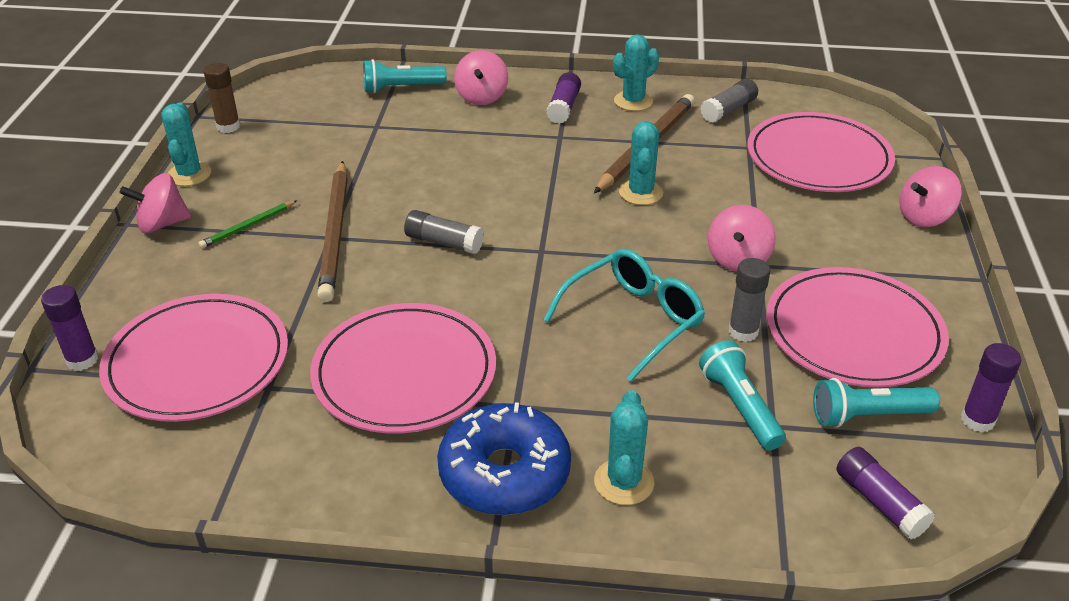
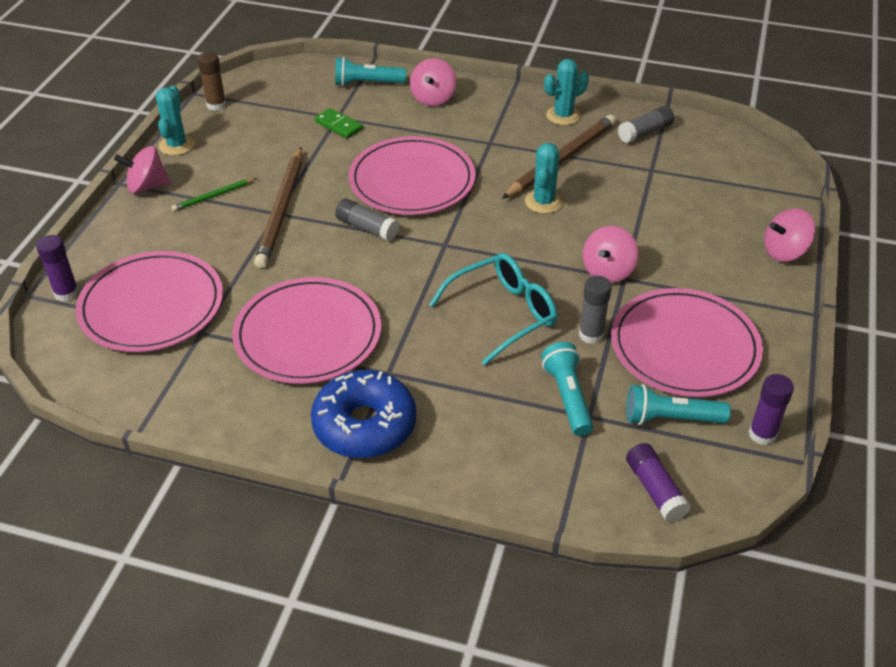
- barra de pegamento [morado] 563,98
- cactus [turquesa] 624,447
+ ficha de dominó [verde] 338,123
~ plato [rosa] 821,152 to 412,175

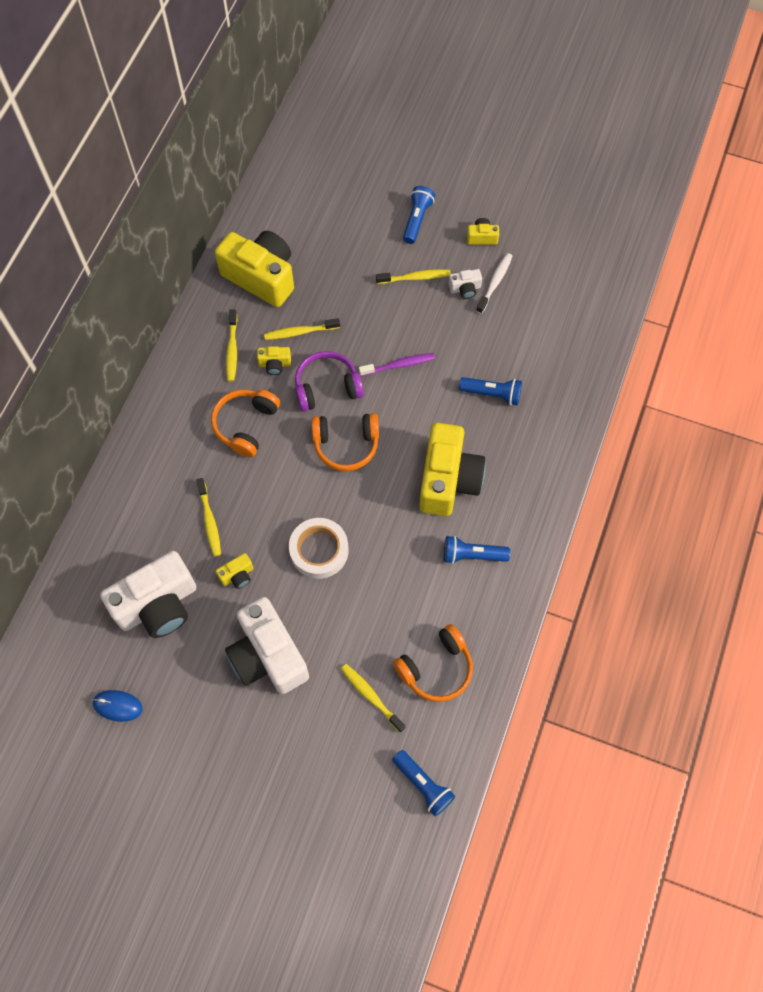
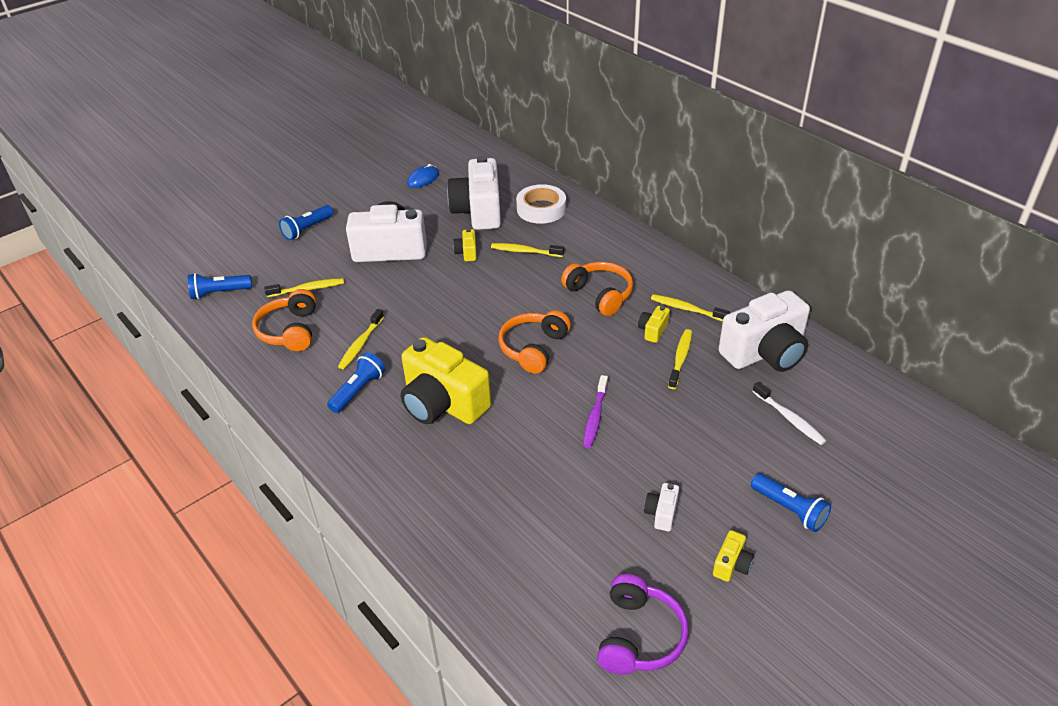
~ cinta adhesiva [blanco] 319,548 to 541,204
~ auriculares [morado] 329,381 to 643,624
~ cepillo de dientes [amarillo] 413,276 to 361,339
~ lámpara de mano [azul] 490,391 to 306,222
~ cepillo de dientes [blanco] 494,283 to 789,413
~ cámara [amarillo] 254,269 to cámara [blanco] 764,331

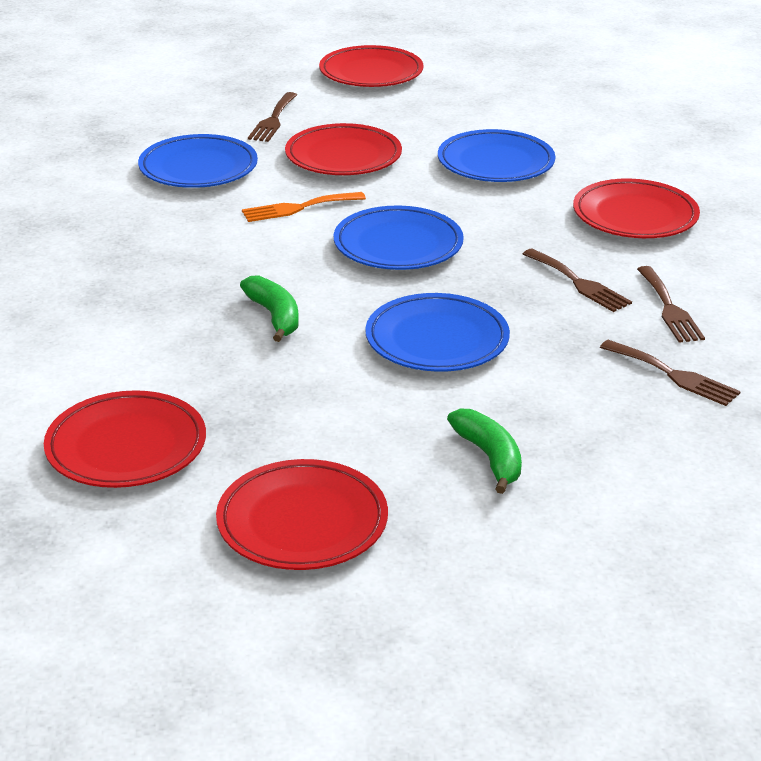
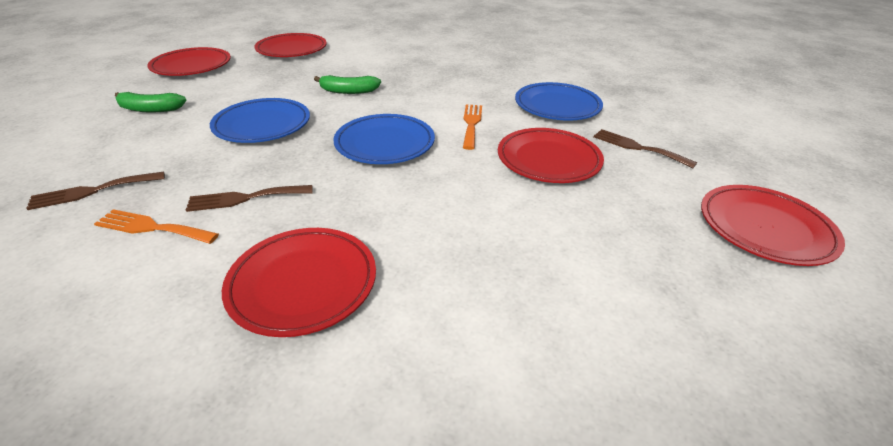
- plato [azul] 496,155
~ tenedor [marrón] 671,304 to tenedor [naranja] 156,226

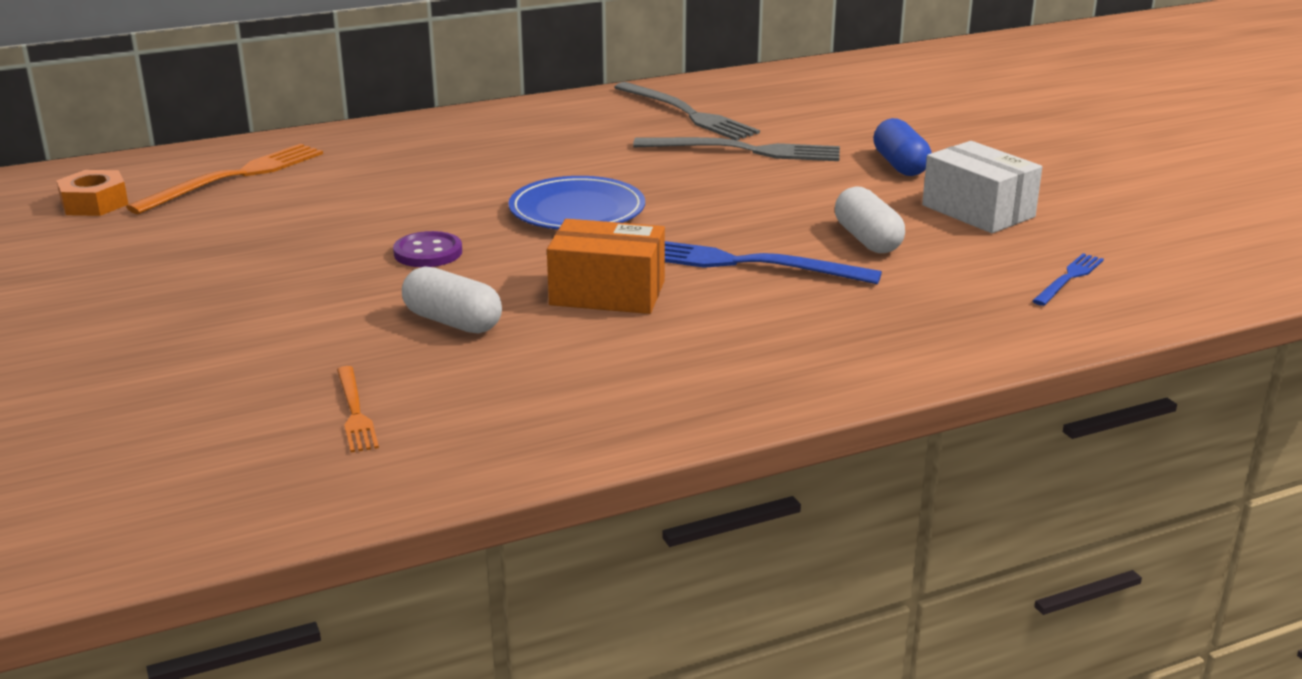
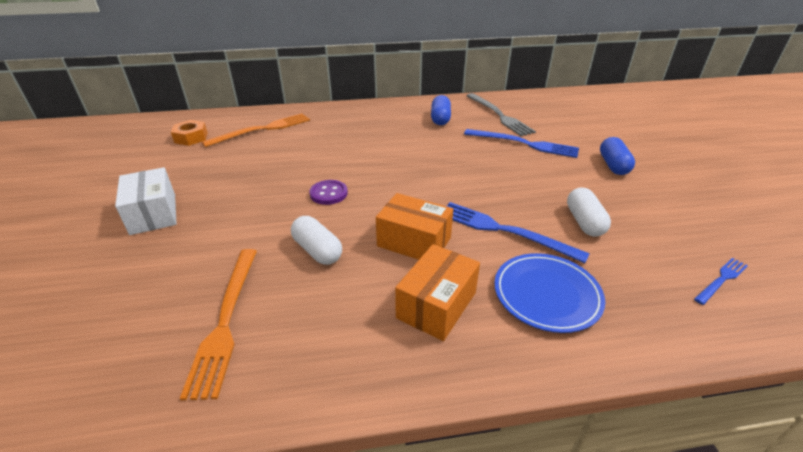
+ caja [naranja] 437,292
+ cápsula [azul] 441,110
~ plato [azul] 577,203 to 549,293
~ caja [blanco] 982,187 to 146,201
~ tenedor [gris] 736,149 to tenedor [azul] 521,143
~ tenedor [naranja] 358,409 = 218,324 x1.85

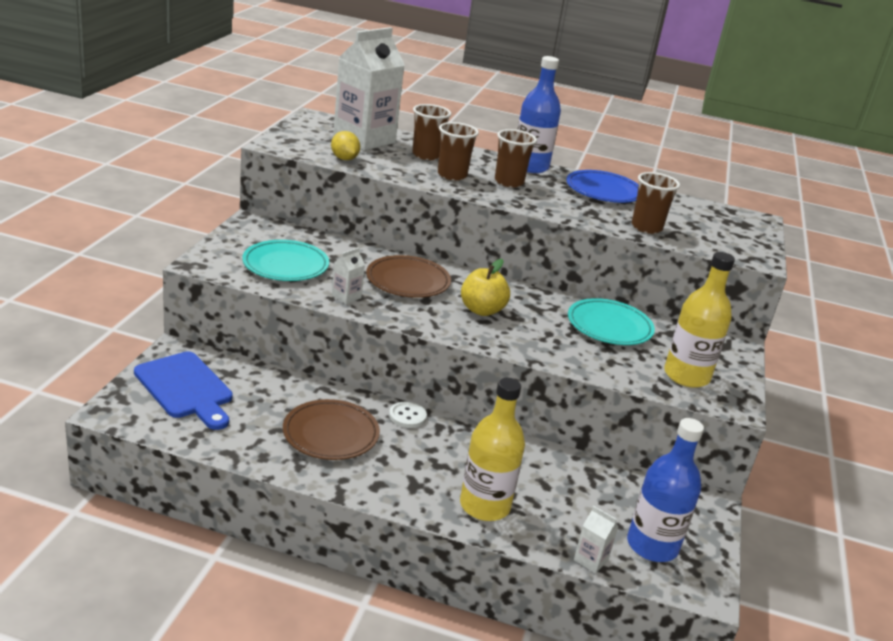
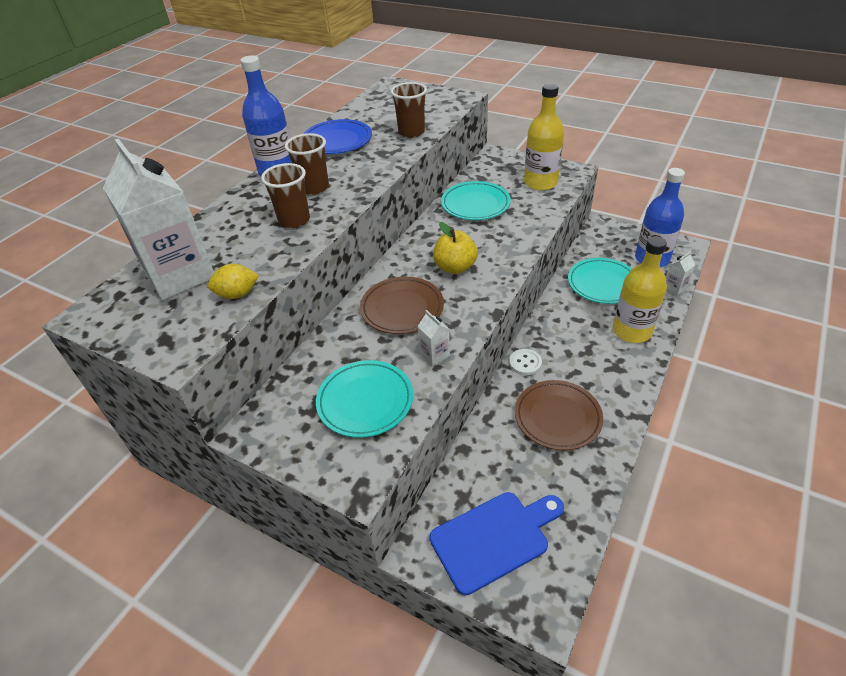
- vaso [marrón] 432,132
+ plato [turquesa] 600,281

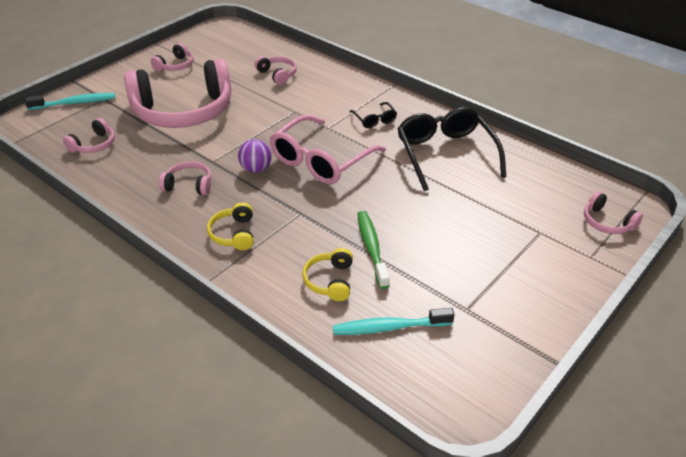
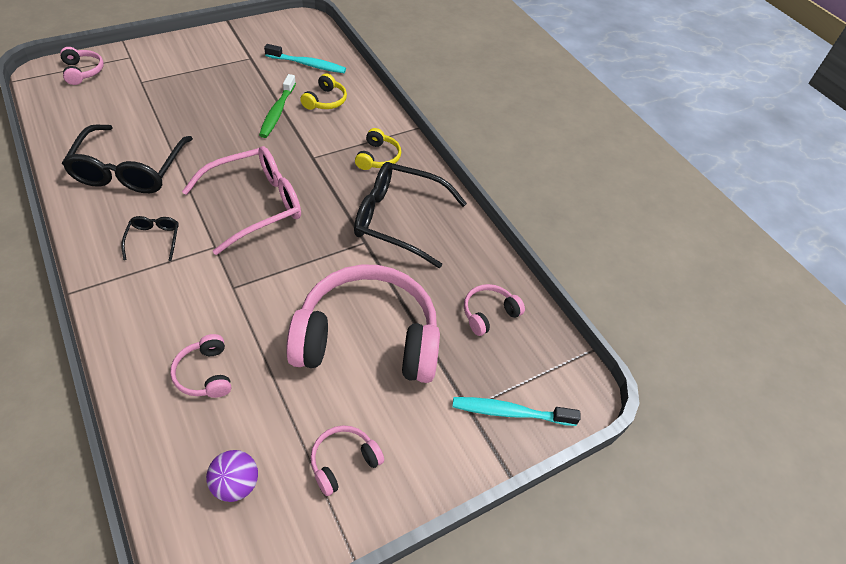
~ pelota [morado] 255,156 to 232,476
~ auriculares [rosa] 185,178 to gafas [negro] 410,215

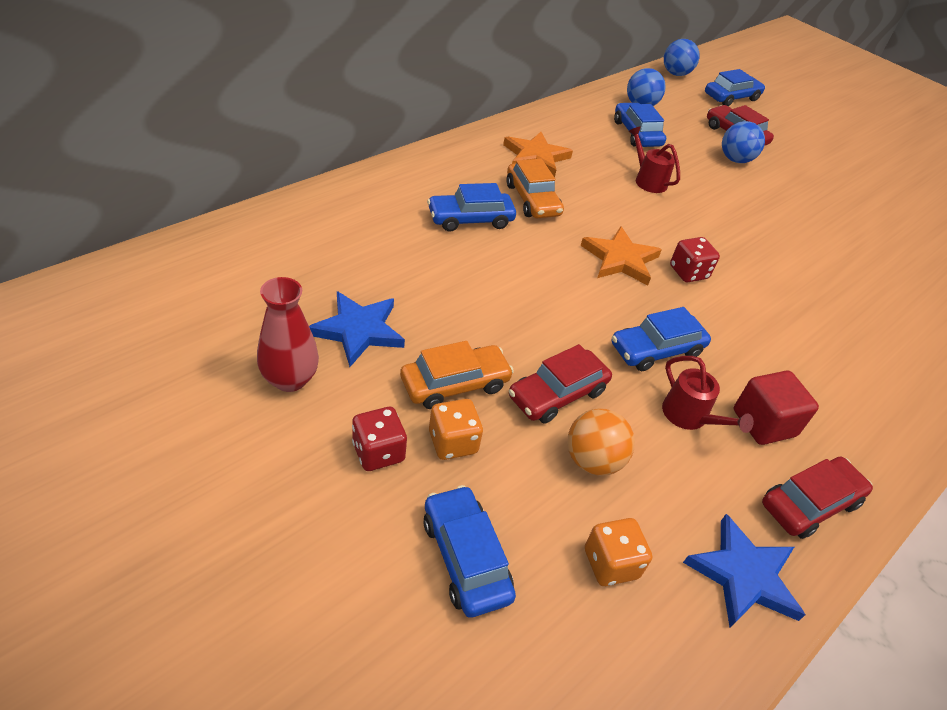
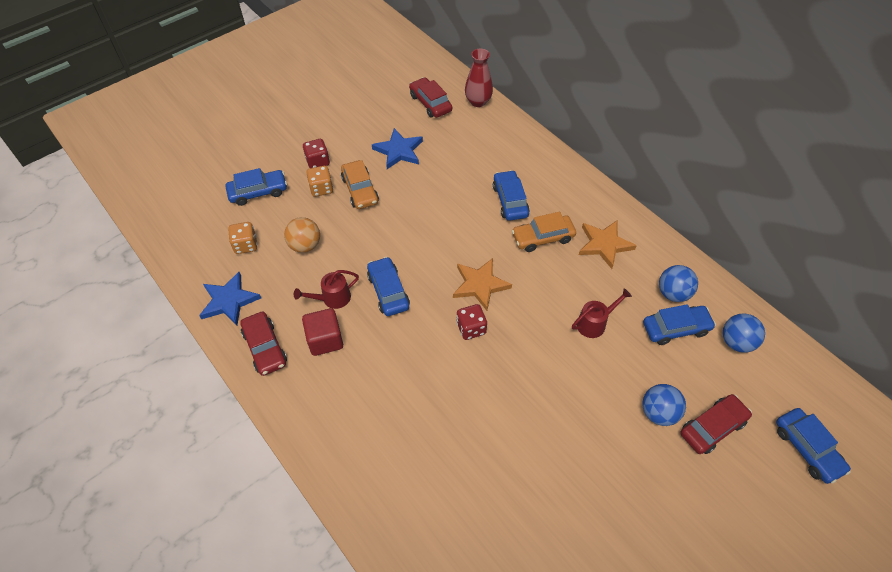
~ florero [rojo] 288,334 to 479,78
~ coche [rojo] 560,383 to 430,97
~ pelota [azul] 682,57 to 678,283

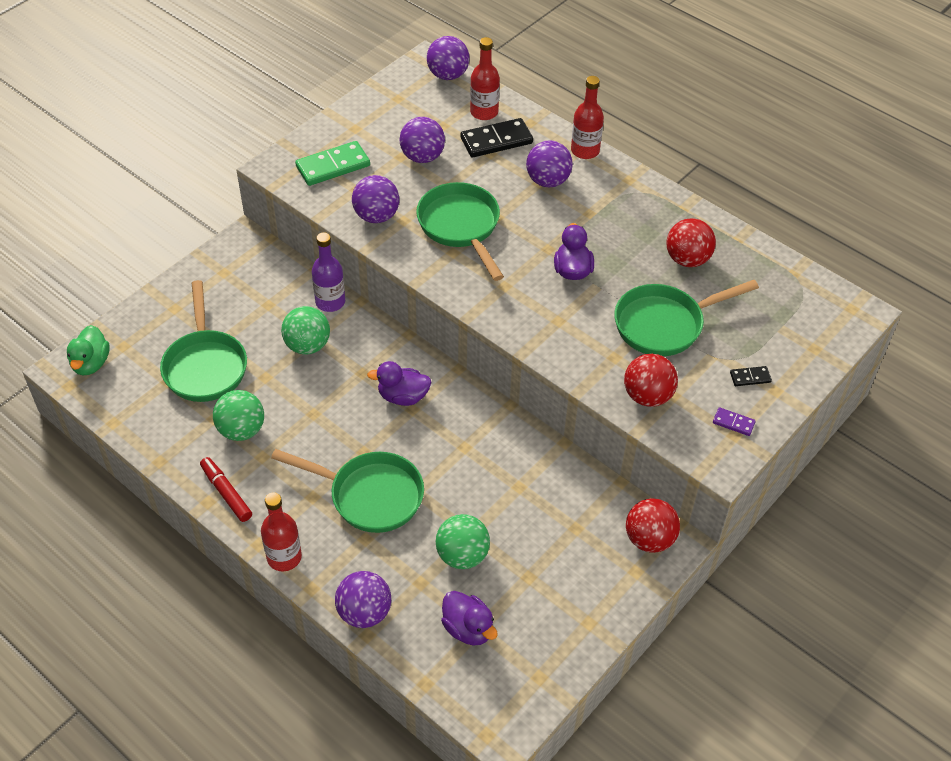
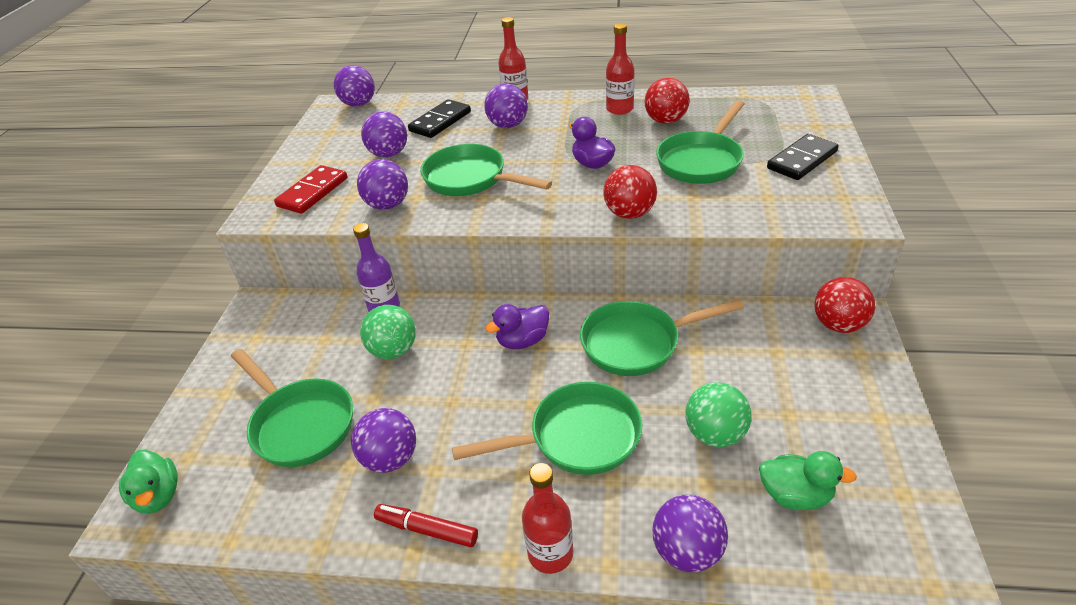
- ficha de dominó [morado] 734,421
+ sartén [verde] 662,337
~ botella [rojo] 485,78 to 620,69
~ pelota [rojo] 651,380 to 630,192
~ pelota [verde] 238,415 to pelota [morado] 383,440
~ ficha de dominó [verde] 332,163 to ficha de dominó [rojo] 310,189
~ pato [morado] 469,618 to pato [verde] 808,480
~ ficha de dominó [negro] 751,376 = 803,157 x2.04

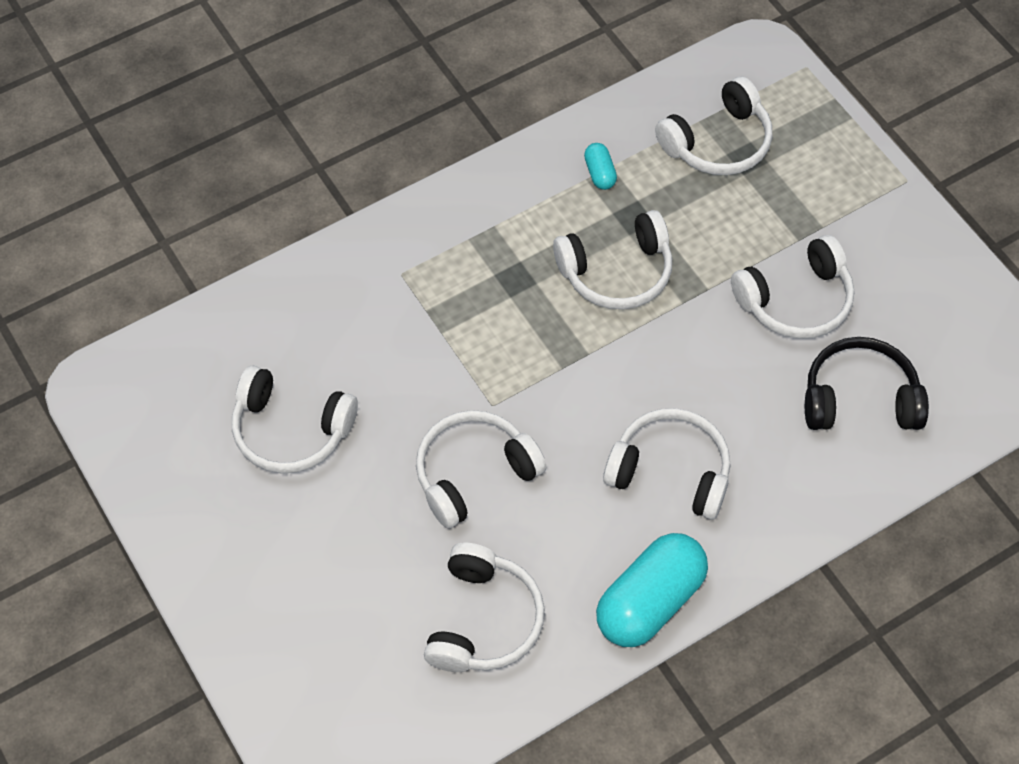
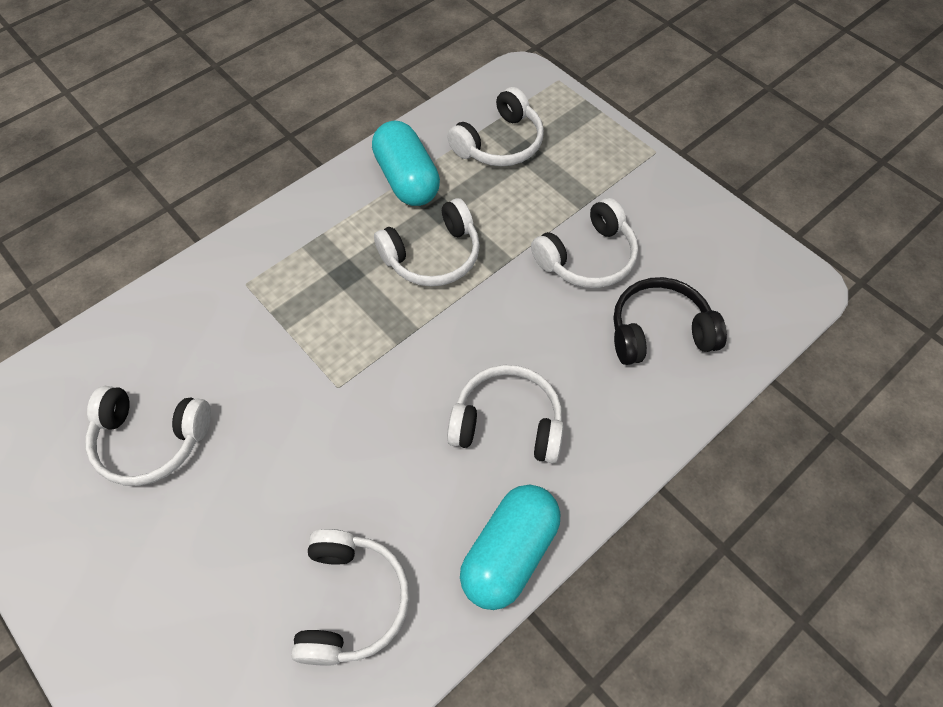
- auriculares [blanco] 481,469
~ cápsula [turquesa] 600,166 = 406,163 x2.24

